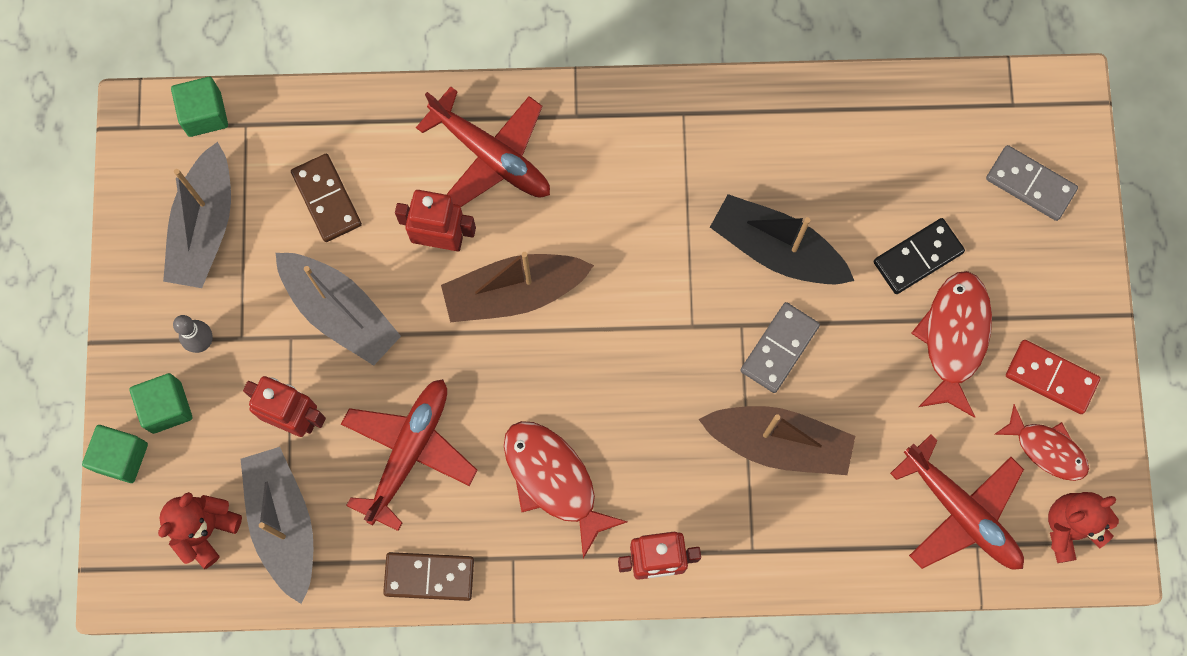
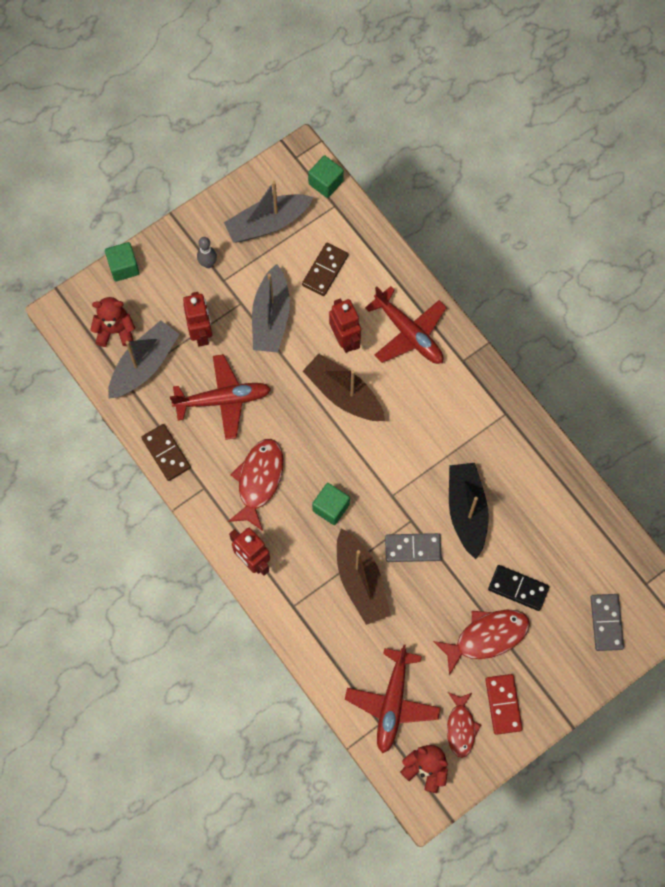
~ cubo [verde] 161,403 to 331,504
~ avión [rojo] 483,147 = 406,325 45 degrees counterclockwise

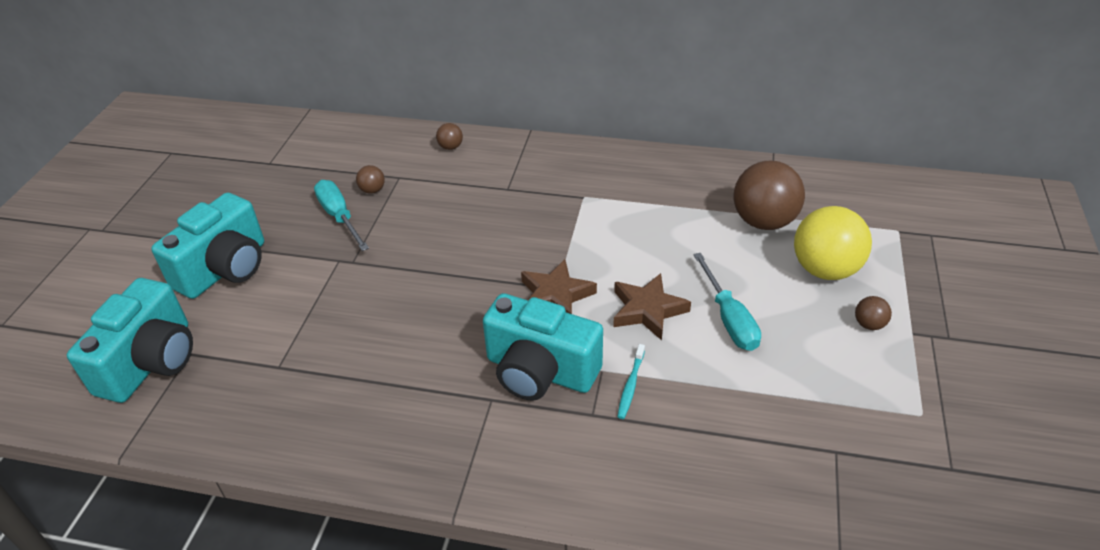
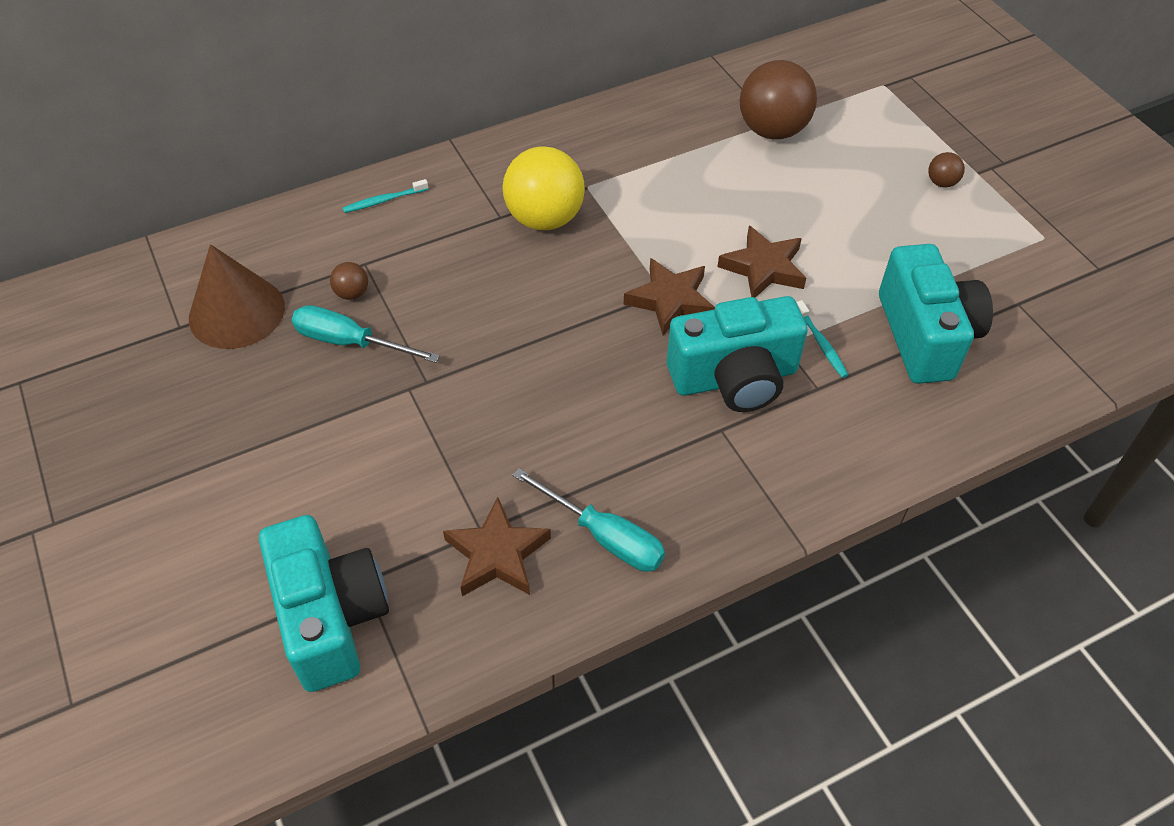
+ cono [marrón] 237,296
+ estrella [marrón] 497,546
~ cámara [turquesa] 207,246 to 936,314
~ destornillador [turquesa] 727,302 to 588,520
~ pelota [amarillo] 833,243 to 543,188
~ pelota [marrón] 449,136 to cepillo de dientes [turquesa] 385,196

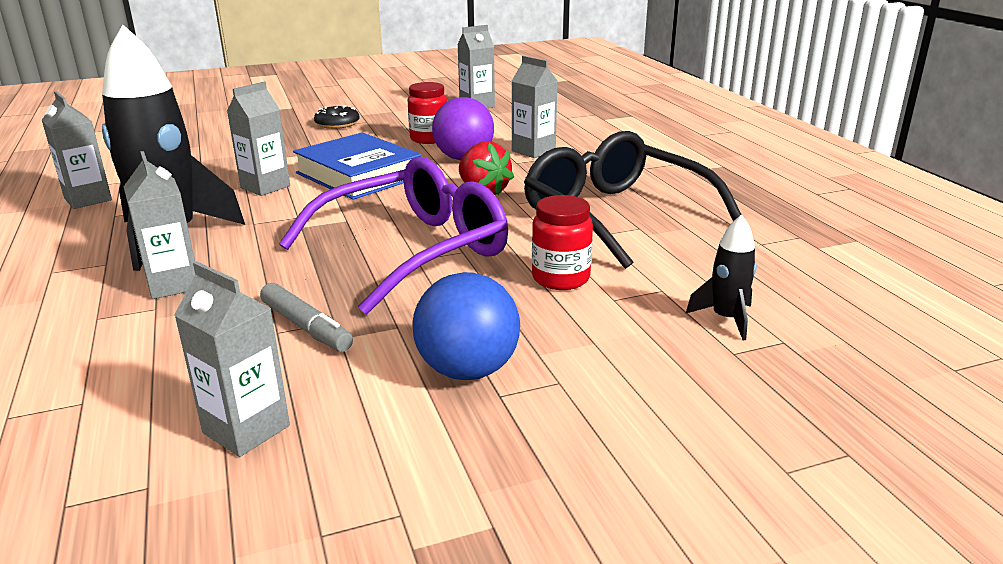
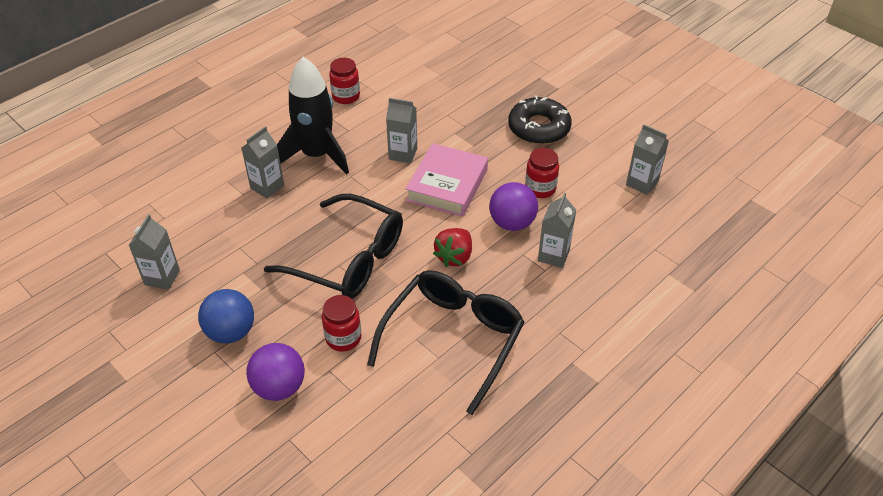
- rotulador [gris] 306,317
- cohete [negro] 721,277
+ pelota [morado] 275,372
~ cartón de leche [gris] 77,150 to tarro [rojo] 344,81
~ gafas [morado] 393,236 to gafas [negro] 333,246
~ libro [azul] 357,166 to libro [rosa] 446,180
~ rosquilla [negro] 337,117 = 540,119 x1.75

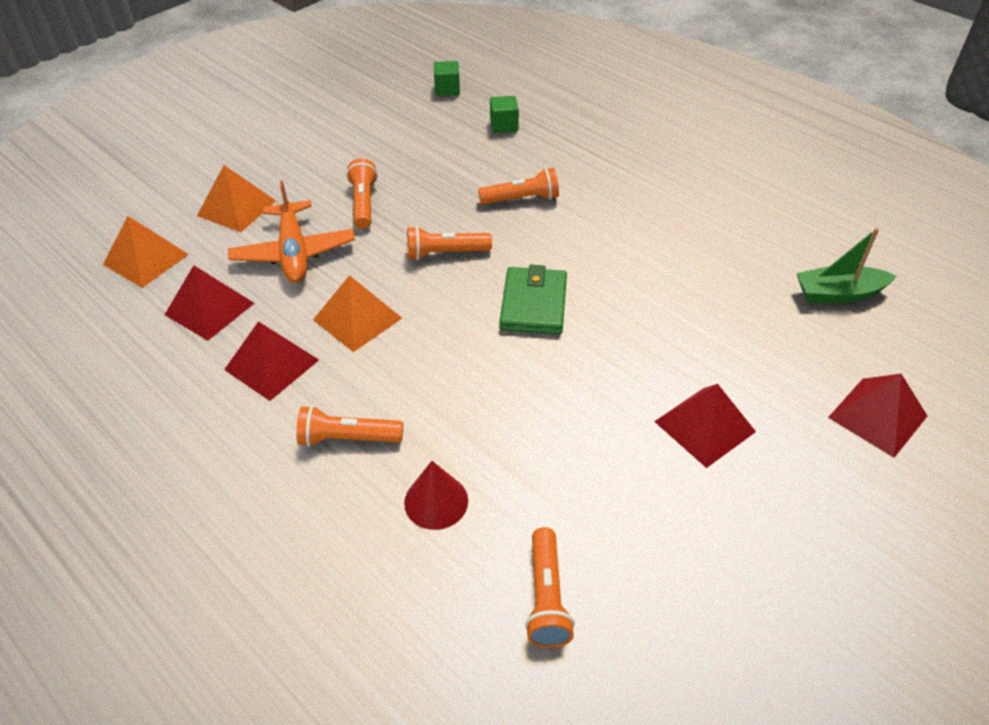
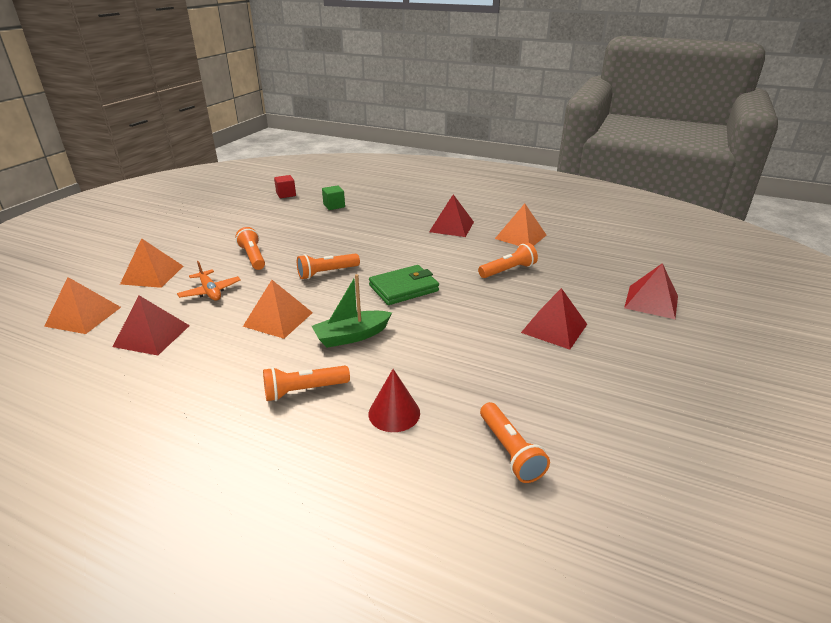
+ pirámide [naranja] 520,225
~ pirámide [rojo] 271,361 to 451,215
~ lámpara de mano [naranja] 518,186 to 508,260
~ barco [verde] 846,265 to 352,311
~ cubo [verde] 447,78 to cubo [rojo] 285,186
~ cartera [verde] 533,300 = 404,285 75 degrees clockwise
~ avión [naranja] 291,232 = 209,281 x0.63

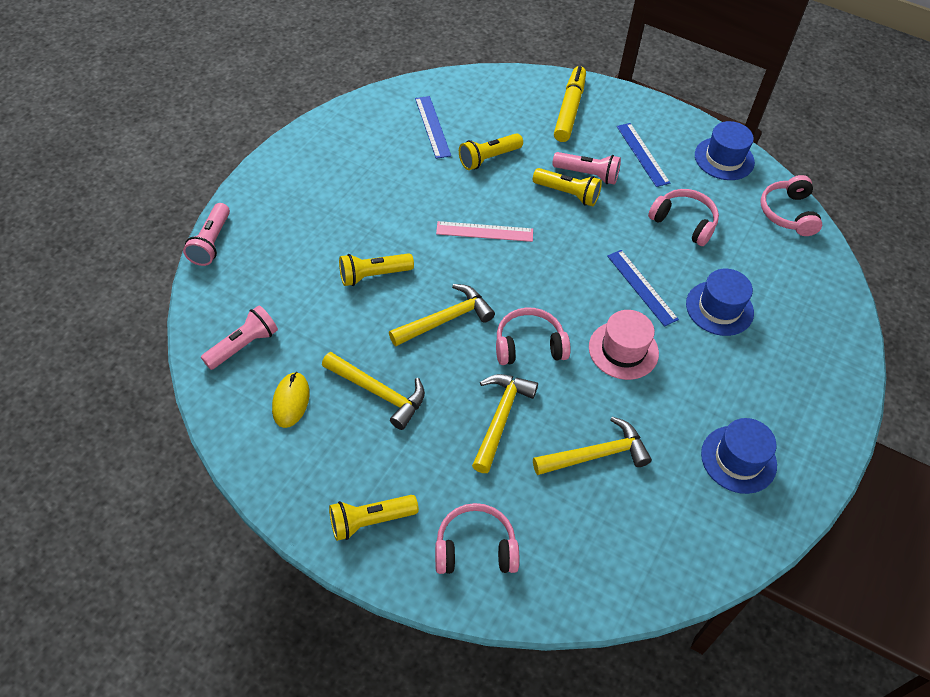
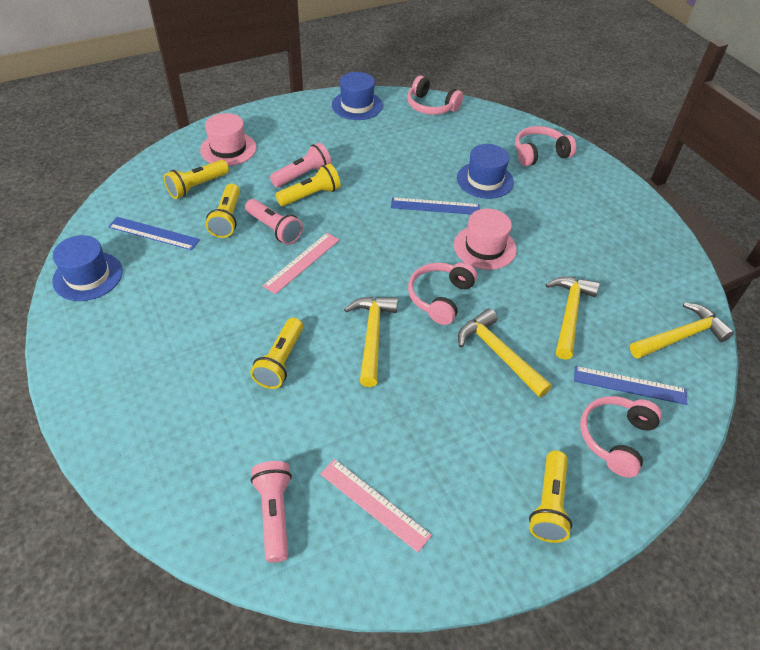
+ lámpara de mano [amarillo] 196,179
~ lámpara de mano [rosa] 206,234 to 274,222
~ martillo [amarillo] 373,391 to 682,330
~ regla [azul] 643,155 to 630,385
~ auriculares [rosa] 683,217 to 545,146
~ sombrero [azul] 739,456 to 87,268
~ ratón [amarillo] 291,400 to regla [rosa] 376,505
~ rotulador [amarillo] 570,104 to sombrero [rosa] 228,139

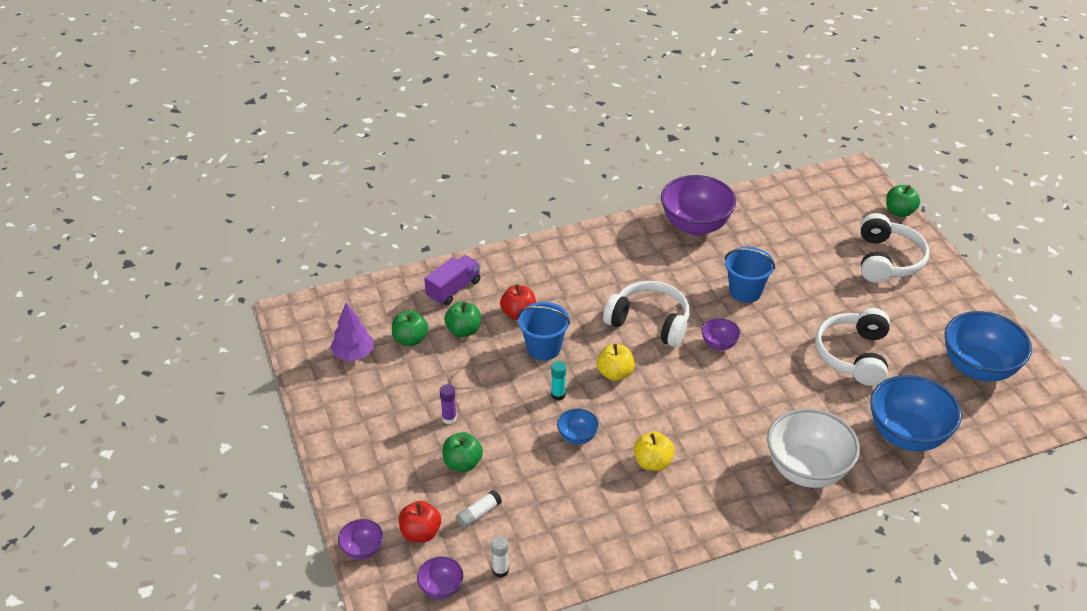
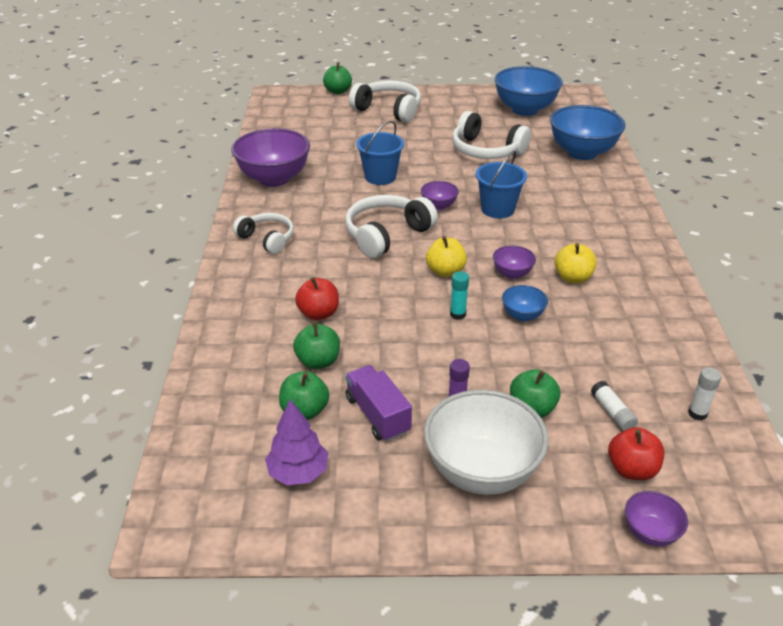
+ auriculares [blanco] 263,233
~ cuenco [morado] 440,578 to 514,262
~ camión [morado] 452,280 to 378,403
~ balde [azul] 544,331 to 501,184
~ cuenco [blanco] 813,448 to 486,442

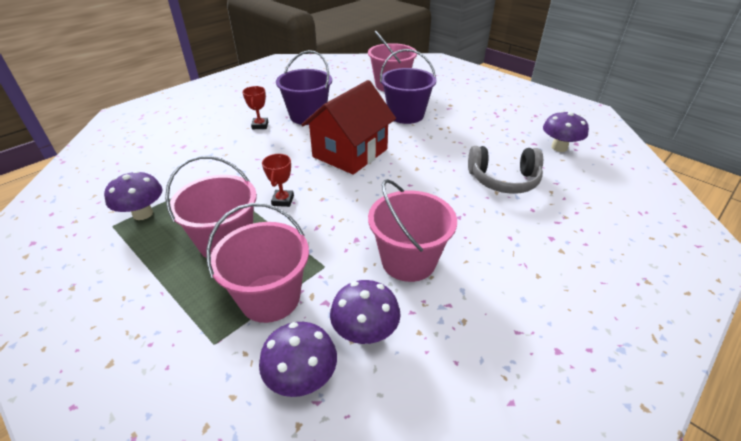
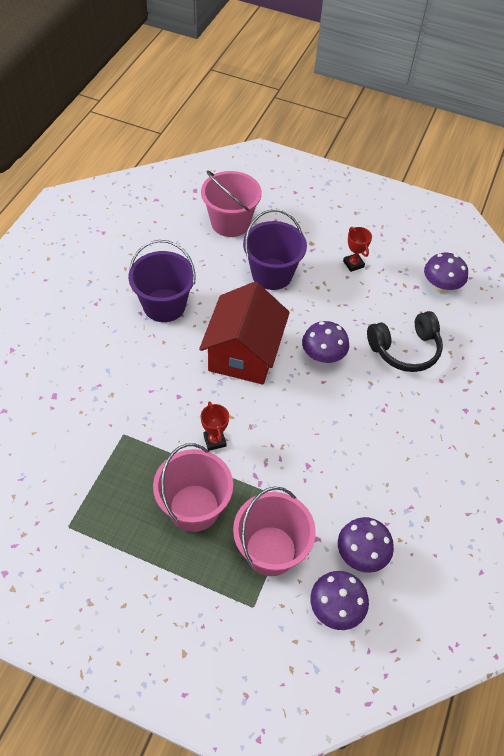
- balde [rosa] 412,230
~ seta [morado] 133,195 to 325,342
~ trofeo [rojo] 255,107 to 357,249
~ auriculares [gris] 505,170 to auriculares [negro] 405,341

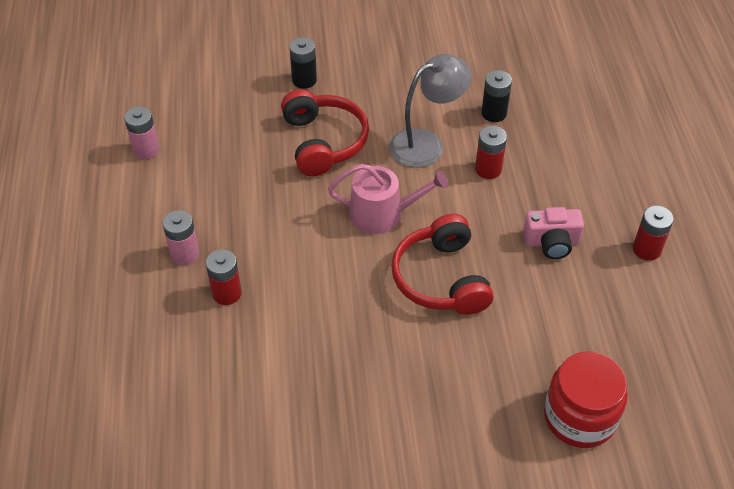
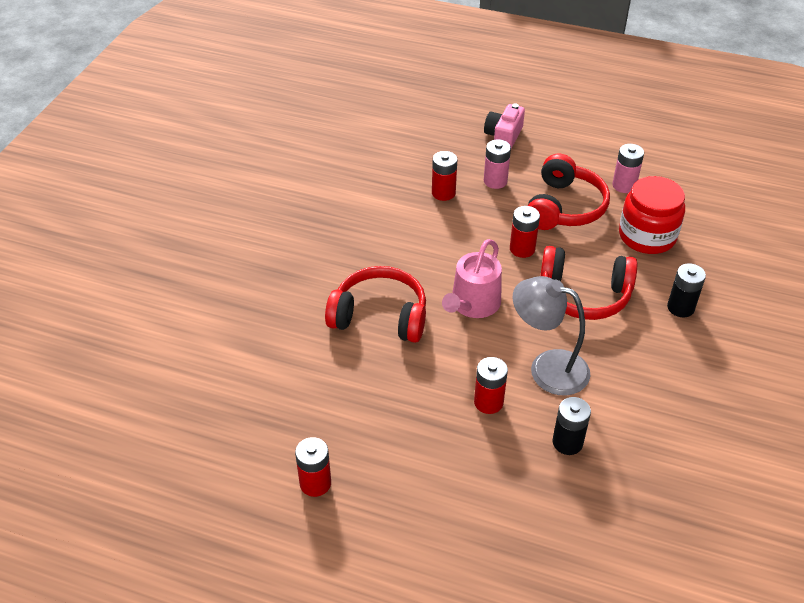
+ pila [rojo] 525,232
+ auriculares [rojo] 569,191
~ cámara [rosa] 553,233 to 504,126
~ tarro [rojo] 586,399 to 652,215
~ lámpara [gris] 430,111 = 551,335 120 degrees clockwise

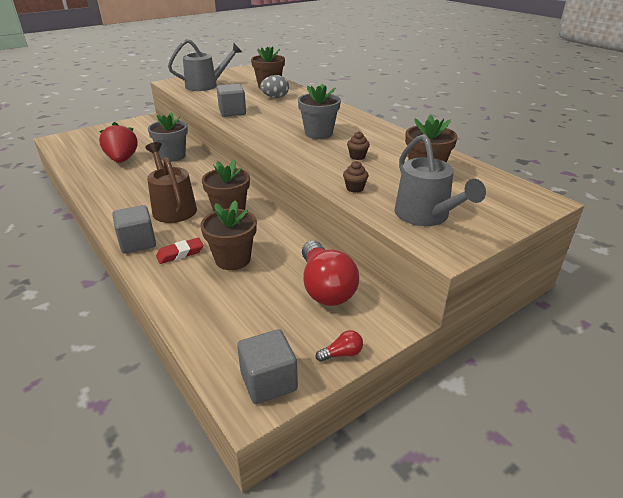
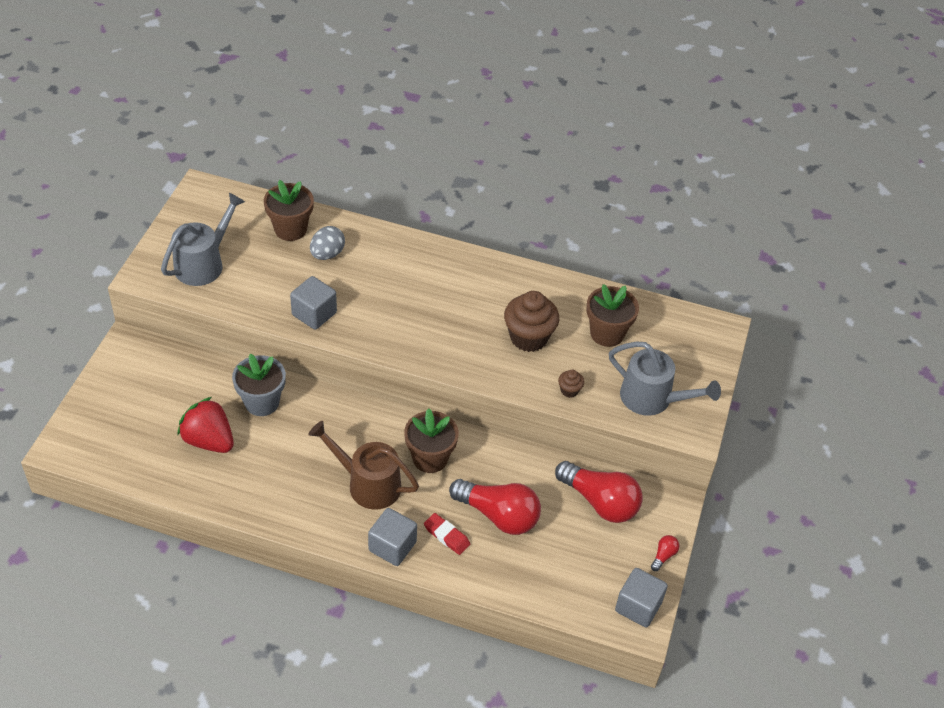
- maceta [gris] 319,111
~ maceta [marrón] 229,235 to bombilla [rojo] 495,507
~ goma de borrar [rojo] 179,251 = 447,534 75 degrees counterclockwise
~ magdalena [marrón] 358,145 = 531,321 x2.17

